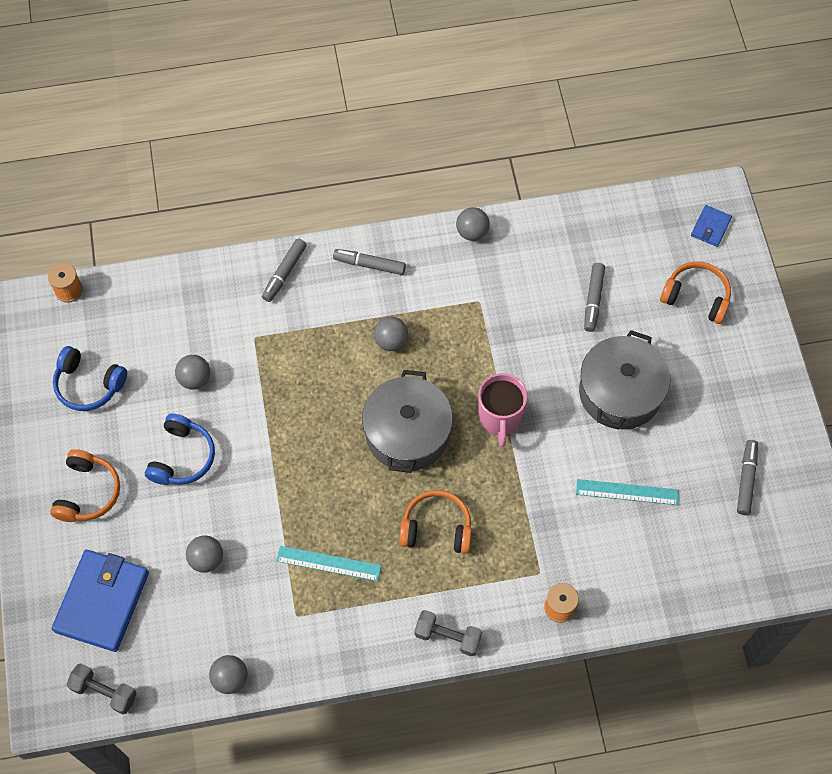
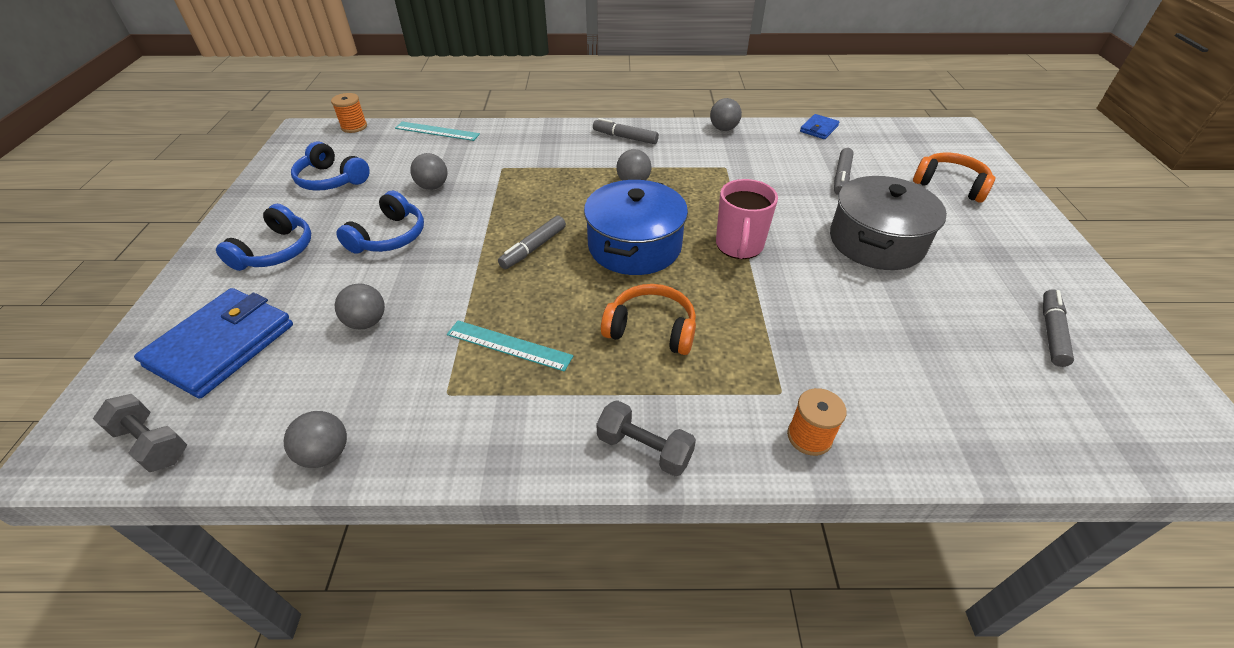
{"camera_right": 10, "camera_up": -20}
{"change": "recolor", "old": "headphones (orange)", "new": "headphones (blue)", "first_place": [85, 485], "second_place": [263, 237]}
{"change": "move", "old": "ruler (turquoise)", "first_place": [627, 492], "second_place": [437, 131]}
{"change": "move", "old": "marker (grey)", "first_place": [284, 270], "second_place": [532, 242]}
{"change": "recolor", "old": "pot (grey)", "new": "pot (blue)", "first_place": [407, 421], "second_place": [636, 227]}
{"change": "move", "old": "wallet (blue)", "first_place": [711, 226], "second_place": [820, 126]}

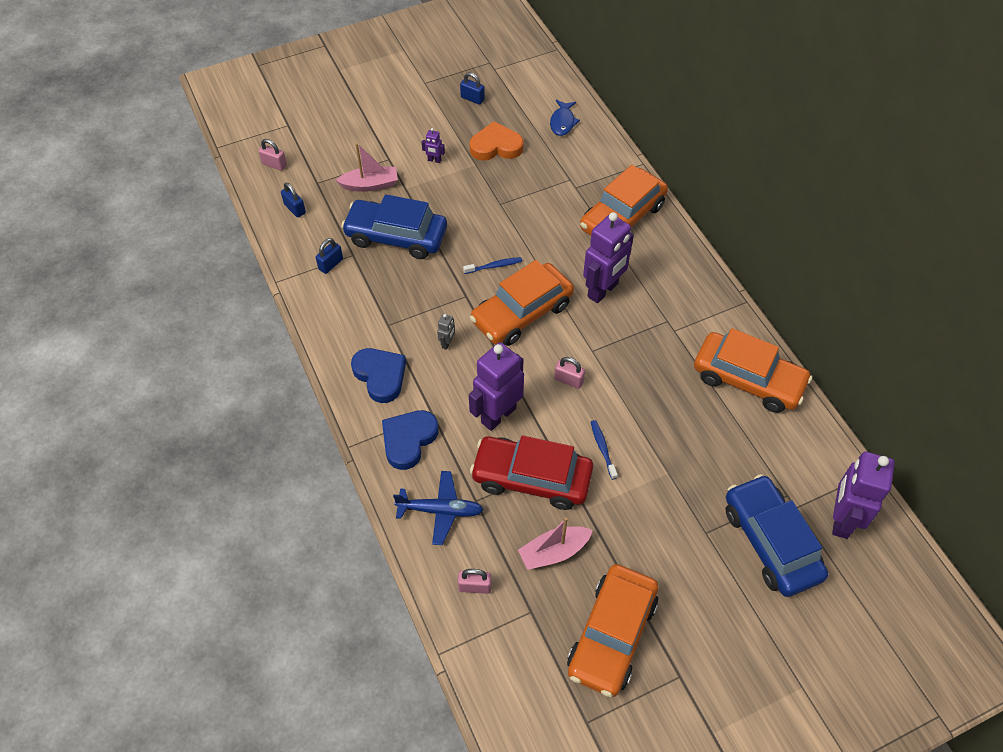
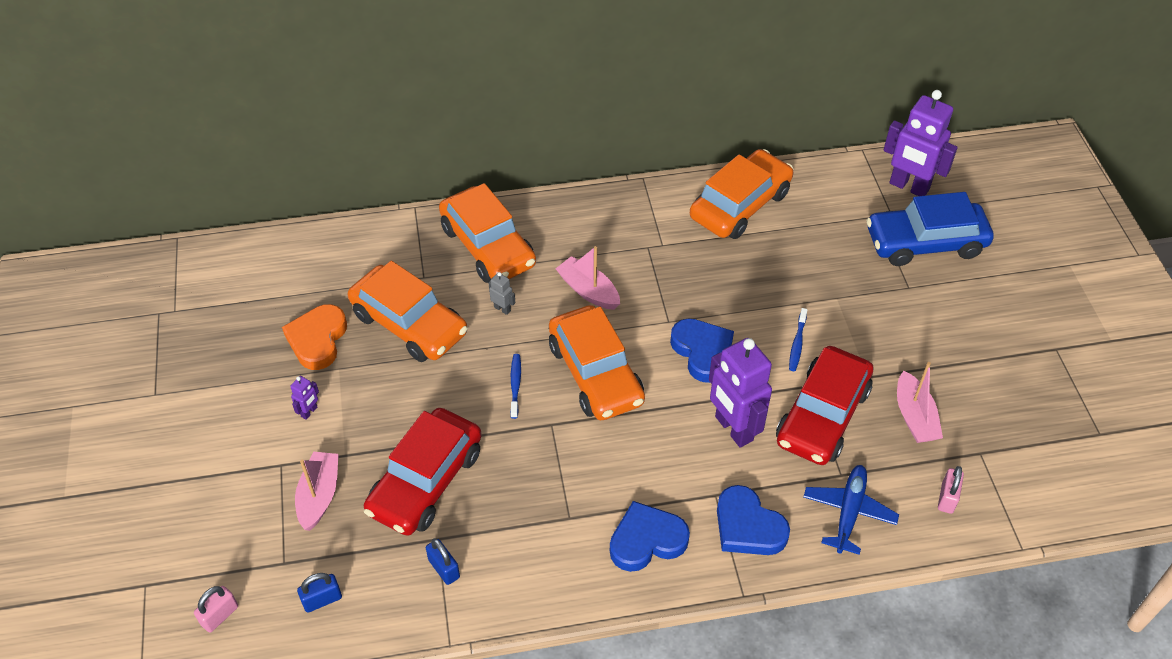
{"camera_right": -75, "camera_up": -5}
{"change": "move", "old": "car (orange)", "first_place": [613, 630], "second_place": [408, 311]}
{"change": "recolor", "old": "car (blue)", "new": "car (red)", "first_place": [394, 226], "second_place": [423, 472]}
{"change": "move", "old": "robot (grey)", "first_place": [446, 332], "second_place": [502, 293]}
{"change": "replace", "old": "robot (purple)", "new": "boat (pink)", "first_place": [608, 257], "second_place": [588, 278]}
{"change": "replace", "old": "padlock (pink)", "new": "heart (blue)", "first_place": [569, 373], "second_place": [702, 351]}
{"change": "rotate", "old": "toothbrush (blue)", "first_place": [604, 450], "second_place": [798, 339], "degrees": -75}
{"change": "delete", "old": "padlock (blue)", "first_place": [472, 88]}
{"change": "delete", "old": "fish (blue)", "first_place": [565, 118]}

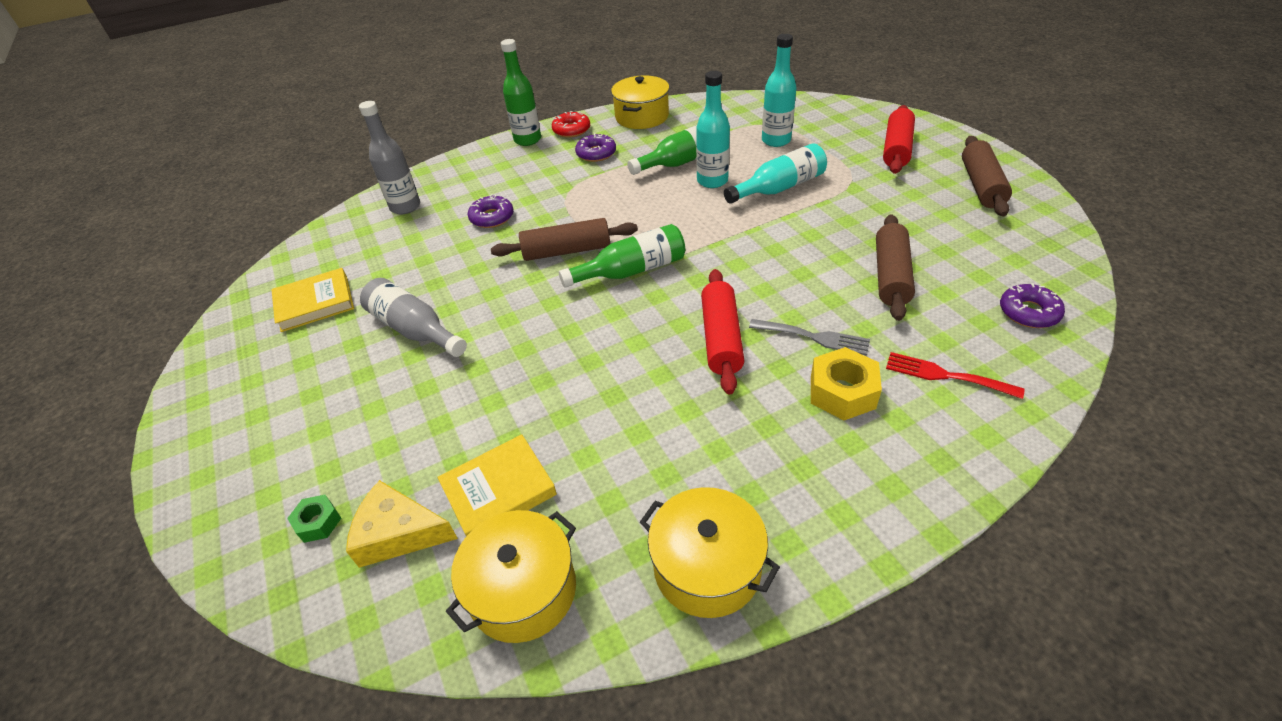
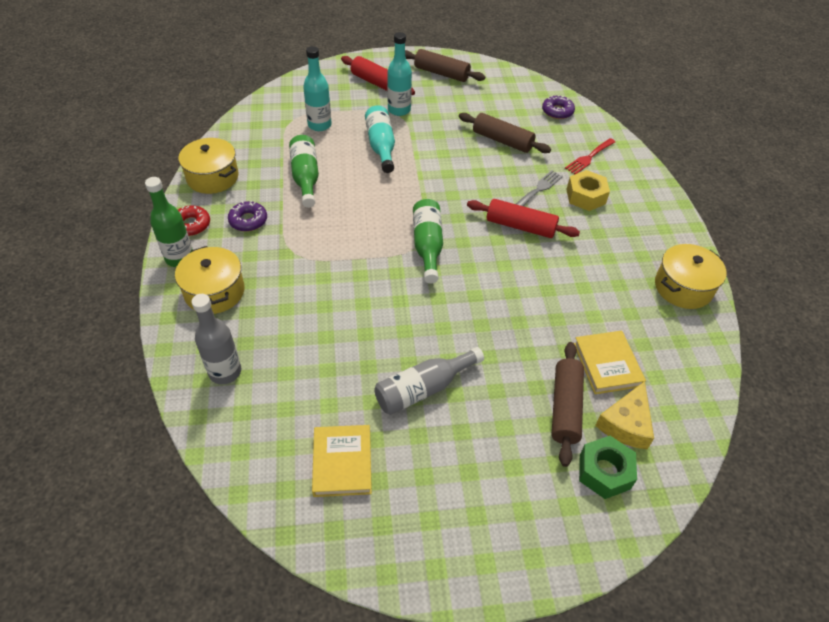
{"camera_right": -75, "camera_up": 5}
{"change": "move", "old": "pot (yellow)", "first_place": [511, 576], "second_place": [210, 280]}
{"change": "move", "old": "bottle (turquoise)", "first_place": [713, 129], "second_place": [399, 74]}
{"change": "move", "old": "rolling pin (brown)", "first_place": [564, 239], "second_place": [567, 404]}
{"change": "resize", "old": "nut (green)", "first_place": [314, 519], "second_place": [608, 467], "factor": 1.75}
{"change": "delete", "old": "donut (purple)", "first_place": [491, 211]}

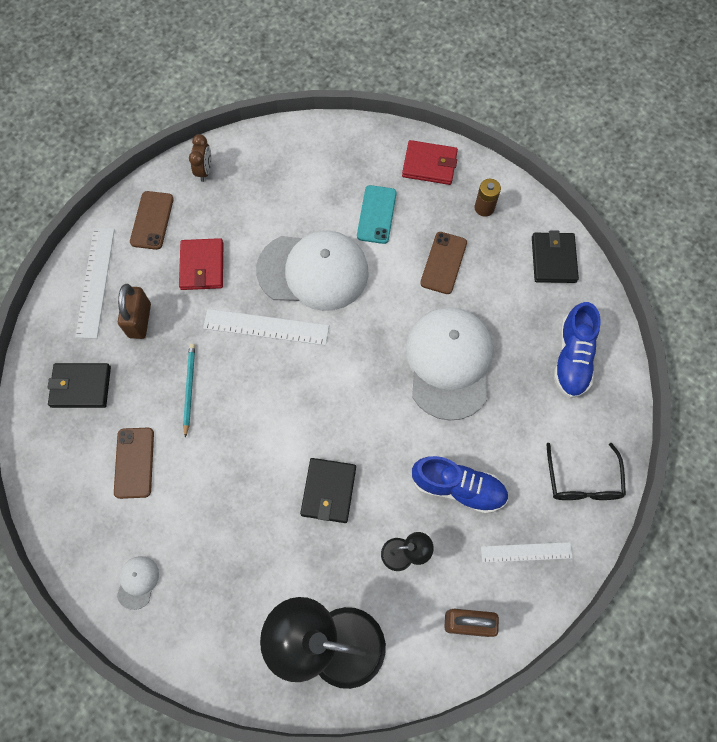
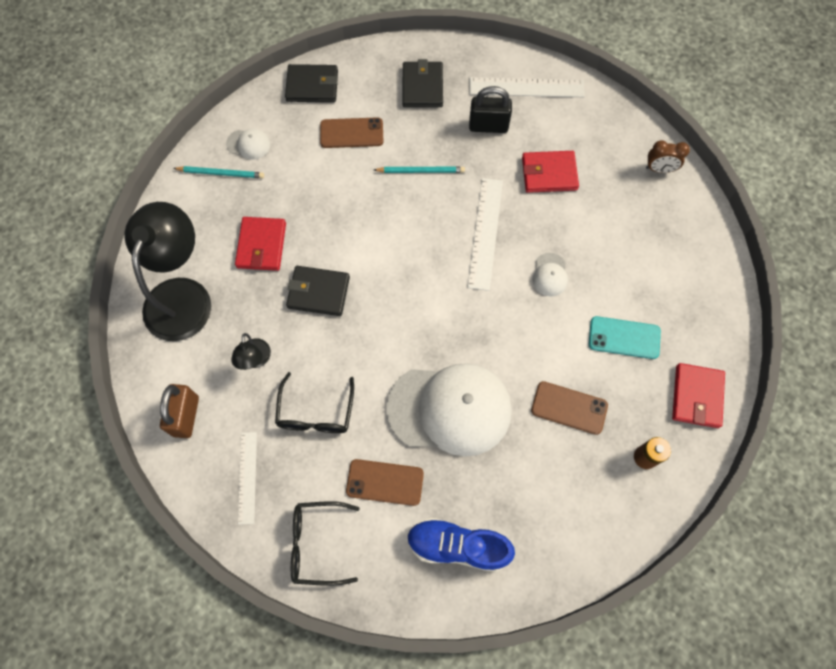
{"camera_right": 90, "camera_up": 0}
{"change": "insert", "new": "pencil (turquoise)", "second_place": [218, 172]}
{"change": "insert", "new": "wallet (red)", "second_place": [260, 244]}
{"change": "replace", "old": "shoe (blue)", "new": "glasses (black)", "first_place": [460, 485], "second_place": [314, 402]}
{"change": "move", "old": "wallet (black)", "first_place": [555, 256], "second_place": [311, 83]}
{"change": "move", "old": "phone (brown)", "first_place": [152, 220], "second_place": [385, 482]}
{"change": "recolor", "old": "padlock (brown)", "new": "padlock (black)", "first_place": [134, 311], "second_place": [490, 109]}
{"change": "resize", "old": "cap (white)", "first_place": [312, 271], "second_place": [550, 274], "factor": 0.4}

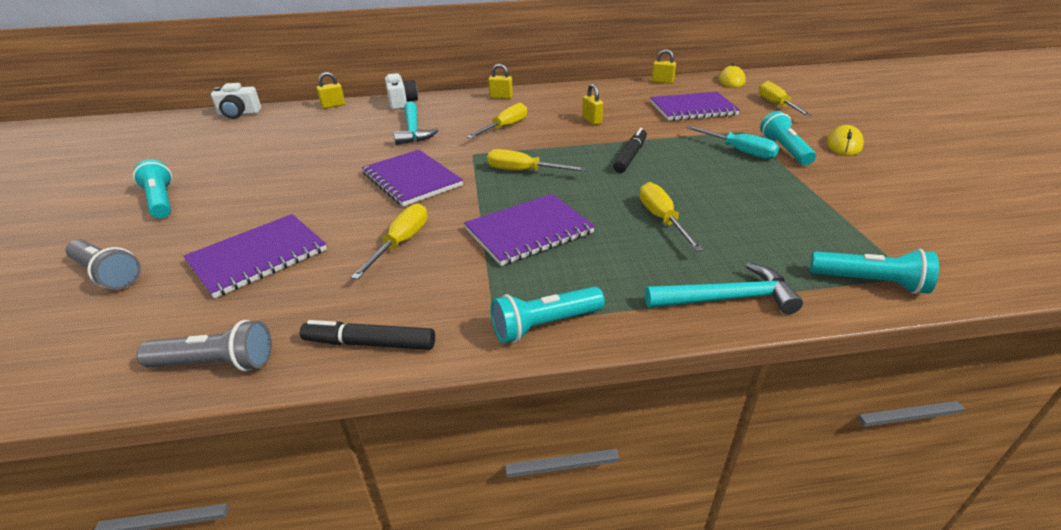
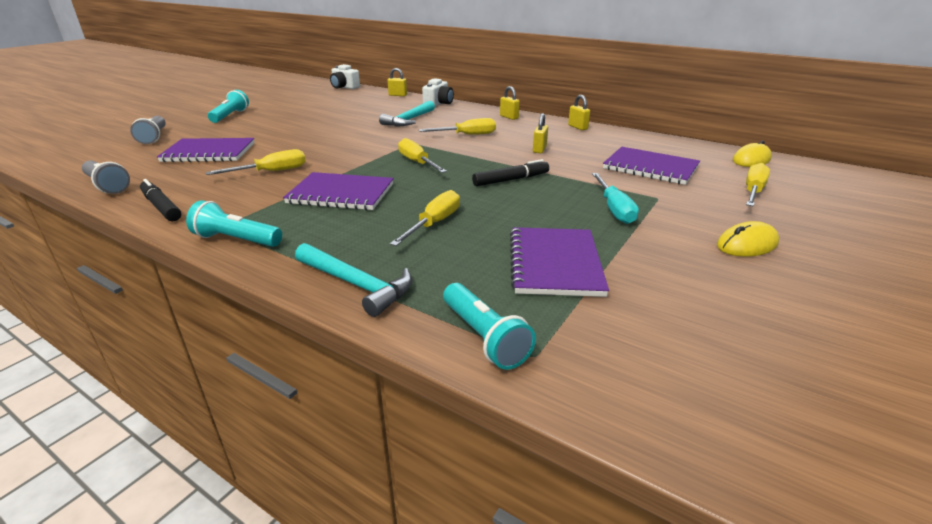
{"camera_right": 40, "camera_up": -5}
{"change": "move", "old": "notebook (purple)", "first_place": [412, 178], "second_place": [559, 262]}
{"change": "move", "old": "padlock (yellow)", "first_place": [664, 66], "second_place": [579, 112]}
{"change": "delete", "old": "flashlight (turquoise)", "first_place": [788, 138]}

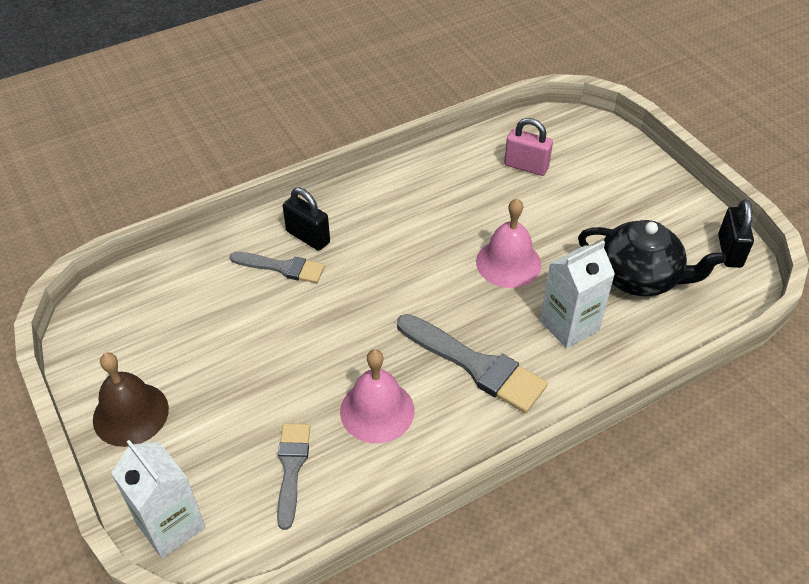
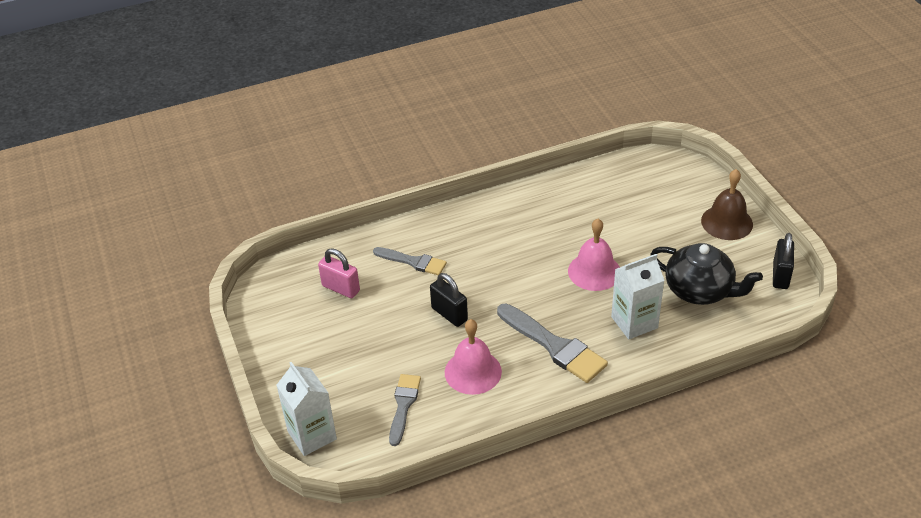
{"camera_right": 10, "camera_up": -5}
{"change": "move", "old": "padlock (pink)", "first_place": [528, 147], "second_place": [339, 273]}
{"change": "move", "old": "padlock (black)", "first_place": [306, 219], "second_place": [449, 300]}
{"change": "move", "old": "bell (brown)", "first_place": [131, 400], "second_place": [727, 204]}

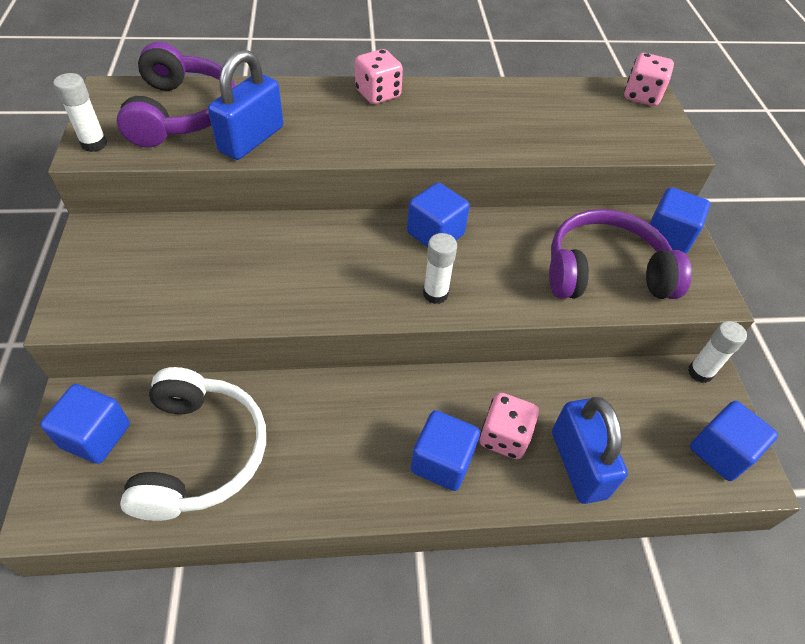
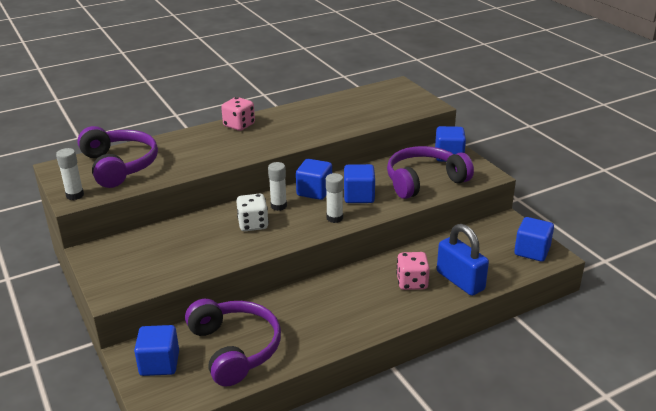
{"camera_right": -20, "camera_up": -20}
{"change": "recolor", "old": "headphones (white)", "new": "headphones (purple)", "first_place": [193, 444], "second_place": [233, 342]}
{"change": "insert", "new": "dice (white)", "second_place": [252, 212]}
{"change": "move", "old": "glue stick (white)", "first_place": [717, 352], "second_place": [277, 186]}
{"change": "move", "old": "cube (blue)", "first_place": [445, 450], "second_place": [359, 183]}
{"change": "delete", "old": "padlock (blue)", "first_place": [245, 104]}
{"change": "delete", "old": "dice (pink)", "first_place": [649, 79]}

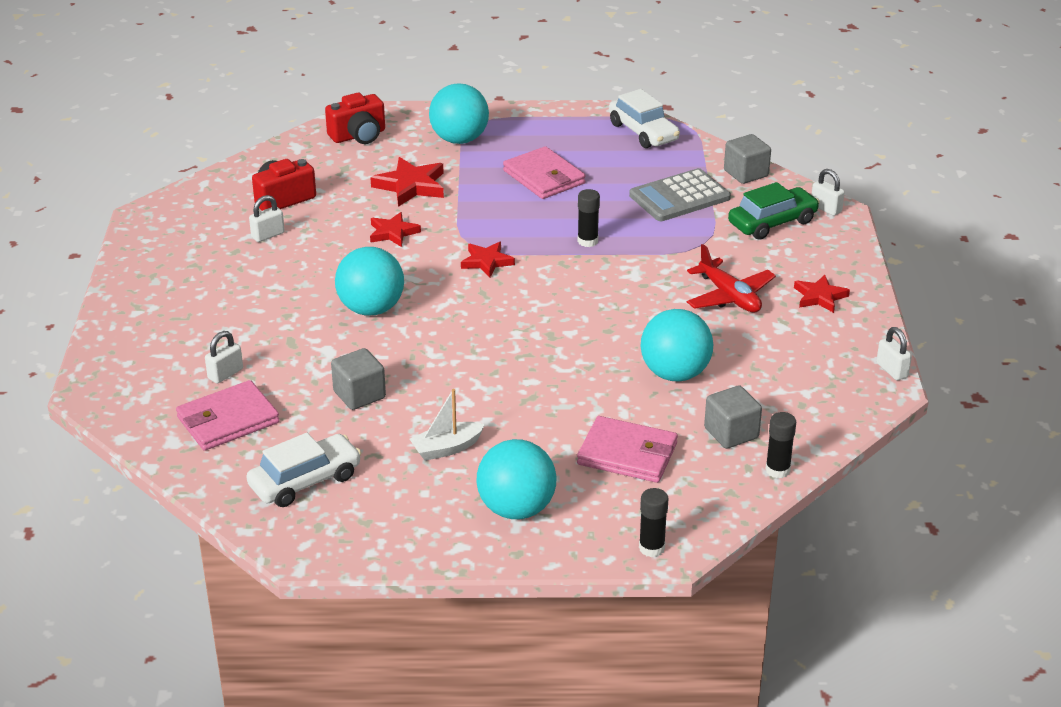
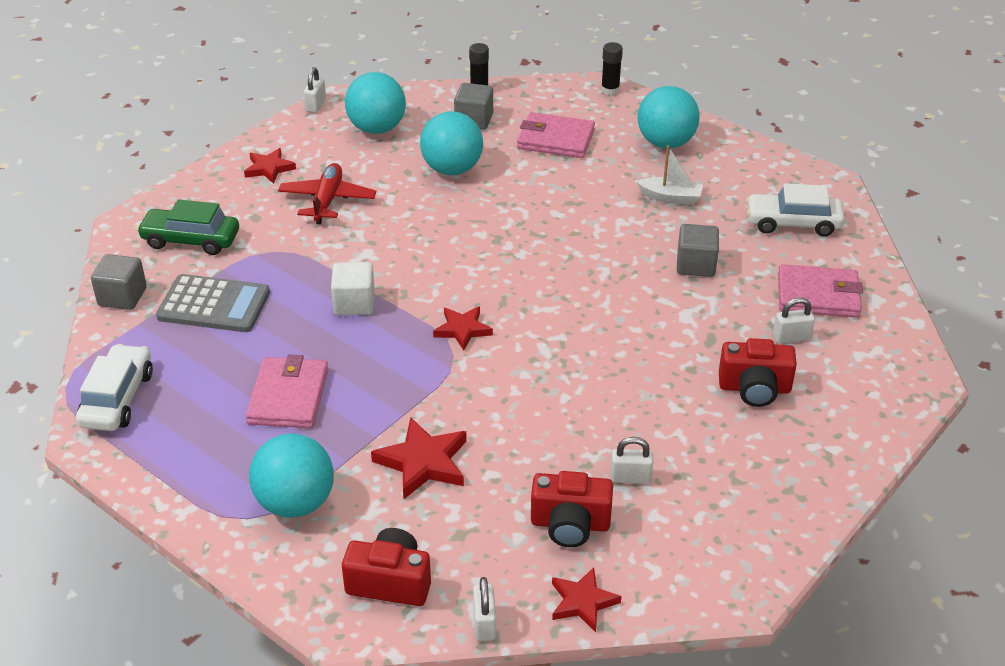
{"camera_right": -140, "camera_up": 5}
{"change": "replace", "old": "glue stick (black)", "new": "cube (white)", "first_place": [589, 218], "second_place": [353, 288]}
{"change": "move", "old": "ball (turquoise)", "first_place": [369, 281], "second_place": [375, 103]}
{"change": "move", "old": "padlock (white)", "first_place": [828, 192], "second_place": [484, 609]}
{"change": "rotate", "old": "wallet (pink)", "first_place": [627, 449], "second_place": [556, 135], "degrees": -45}
{"change": "move", "old": "star (red)", "first_place": [395, 229], "second_place": [586, 599]}
{"change": "insert", "new": "camera (red)", "second_place": [758, 372]}

